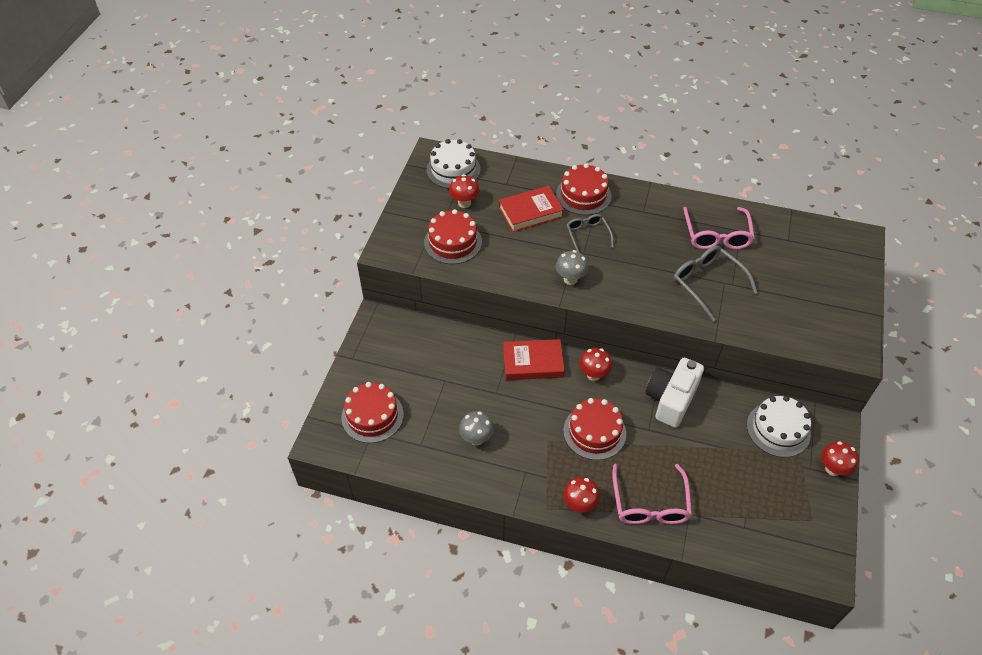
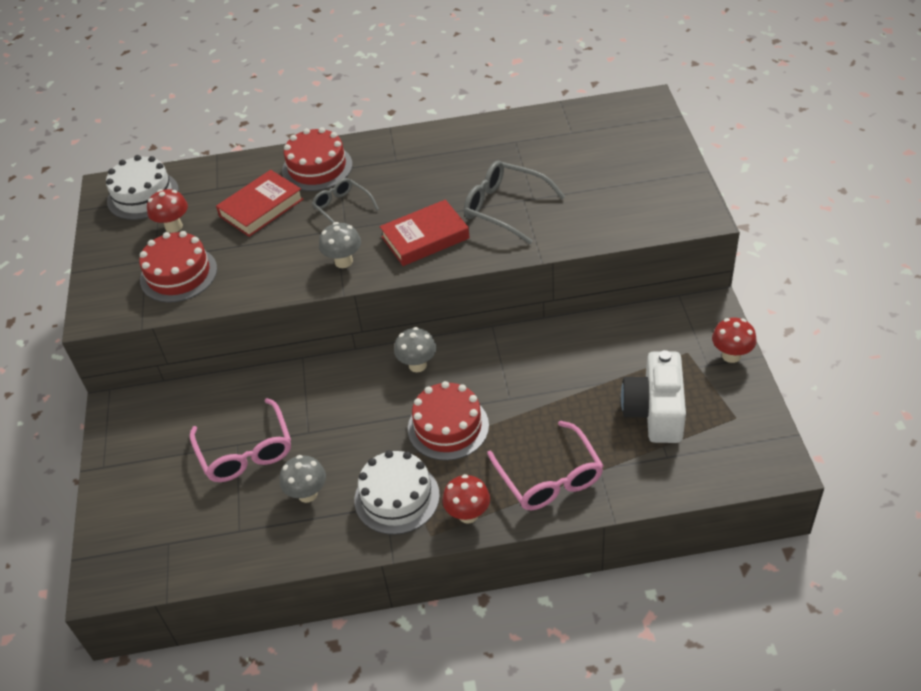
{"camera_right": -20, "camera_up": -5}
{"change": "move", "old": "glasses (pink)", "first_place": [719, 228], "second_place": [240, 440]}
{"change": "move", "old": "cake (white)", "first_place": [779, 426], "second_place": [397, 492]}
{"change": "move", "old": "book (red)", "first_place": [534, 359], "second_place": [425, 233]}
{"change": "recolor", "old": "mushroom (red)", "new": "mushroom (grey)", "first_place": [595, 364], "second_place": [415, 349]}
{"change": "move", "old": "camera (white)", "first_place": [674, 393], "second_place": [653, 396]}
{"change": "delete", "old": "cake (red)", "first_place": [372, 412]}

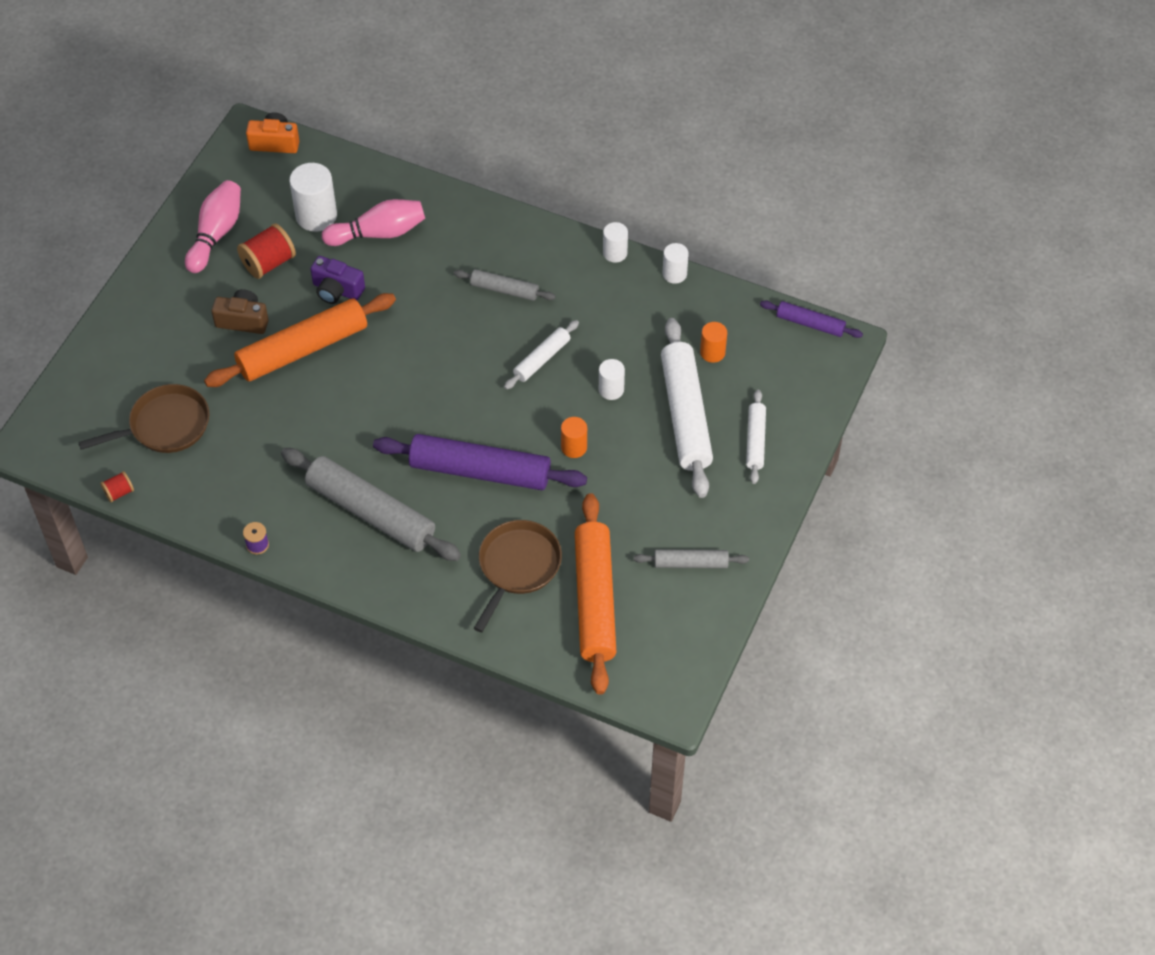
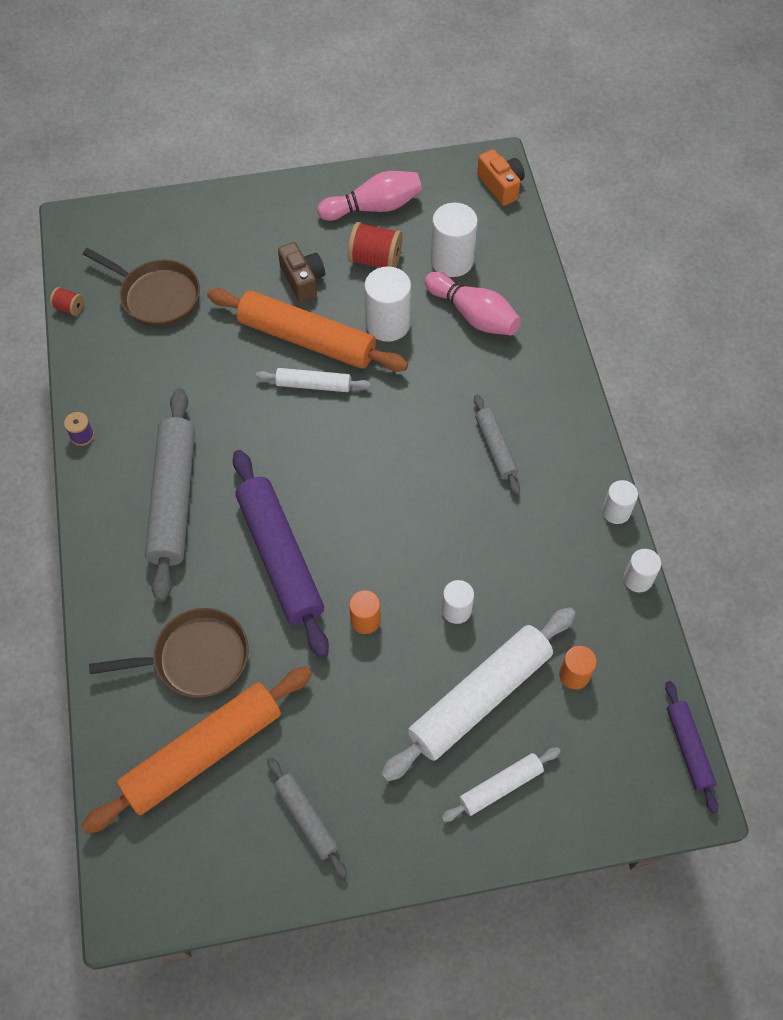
{"camera_right": 55, "camera_up": 5}
{"change": "move", "old": "rolling pin (white)", "first_place": [541, 354], "second_place": [313, 380]}
{"change": "replace", "old": "camera (purple)", "new": "cylinder (white)", "first_place": [338, 280], "second_place": [387, 304]}

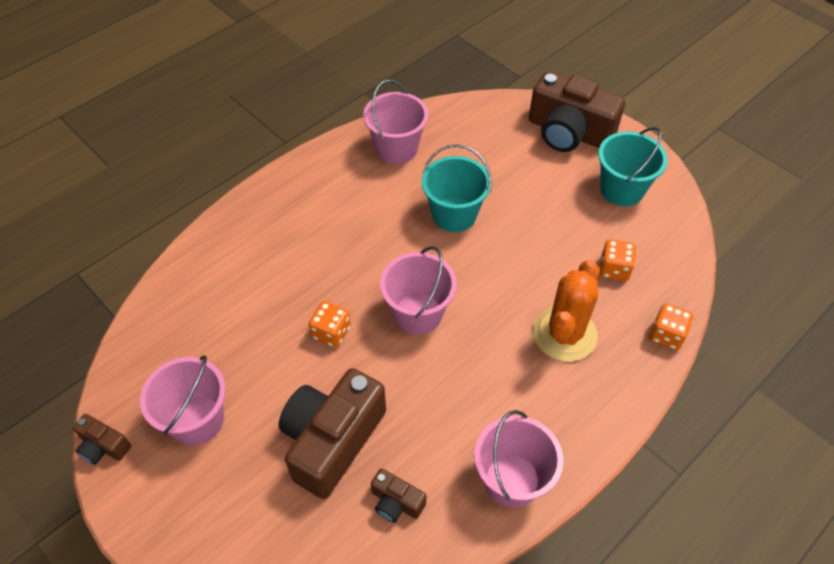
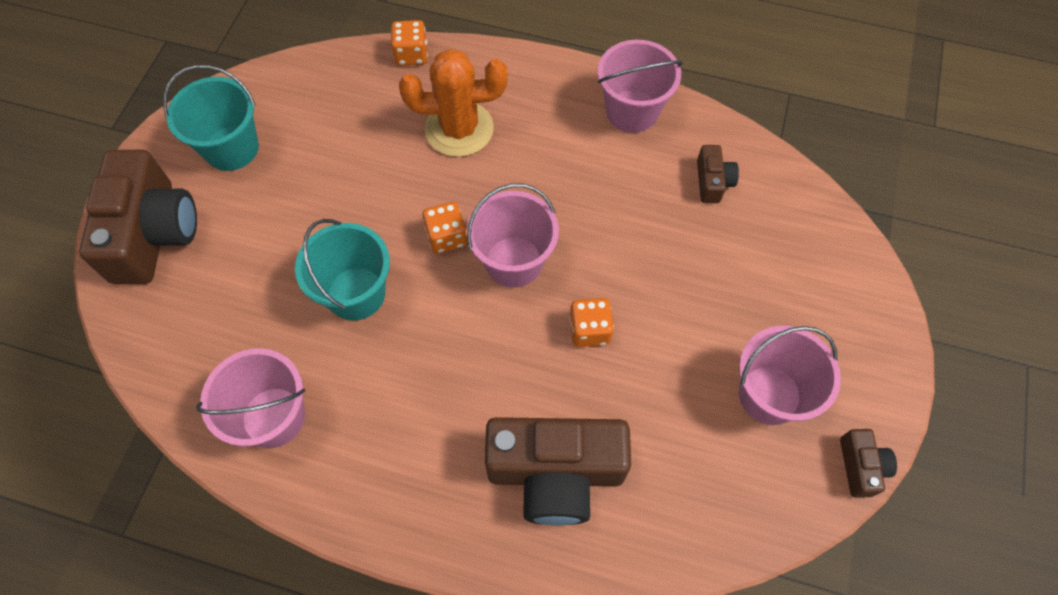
{"camera_right": -120, "camera_up": 10}
{"change": "move", "old": "dice (orange)", "first_place": [617, 260], "second_place": [444, 228]}
{"change": "move", "old": "camera (brown)", "first_place": [332, 433], "second_place": [558, 471]}

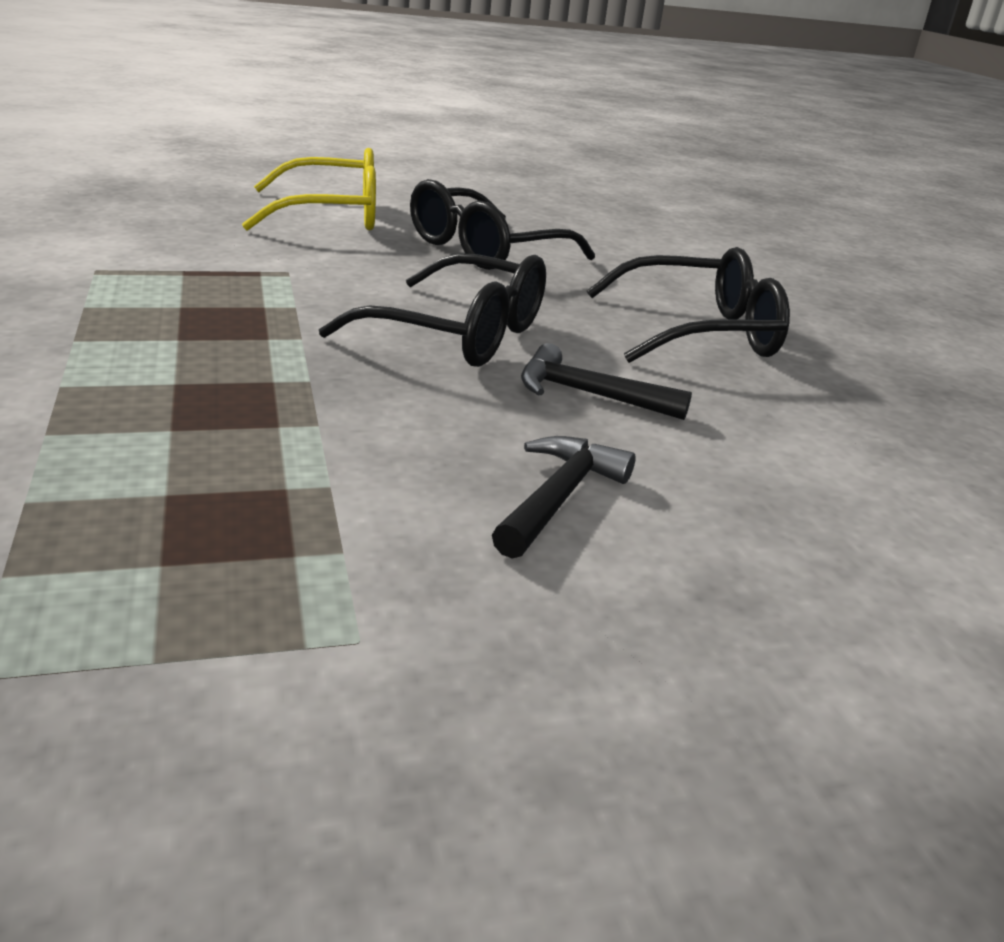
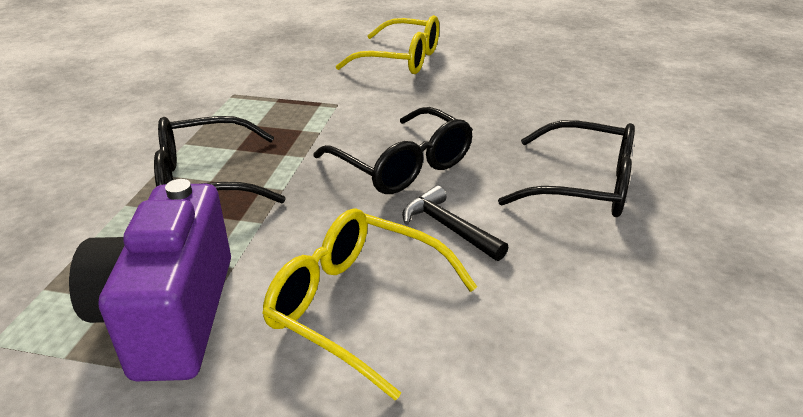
{"camera_right": 30, "camera_up": 5}
{"change": "insert", "new": "camera (purple)", "second_place": [150, 280]}
{"change": "move", "old": "glasses (black)", "first_place": [502, 224], "second_place": [220, 159]}
{"change": "replace", "old": "hammer (black)", "new": "glasses (yellow)", "first_place": [564, 497], "second_place": [369, 304]}

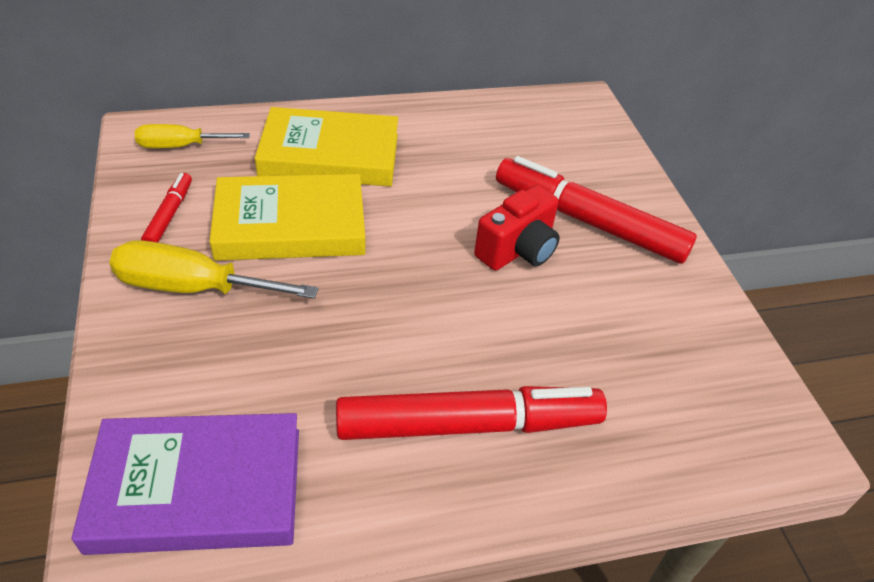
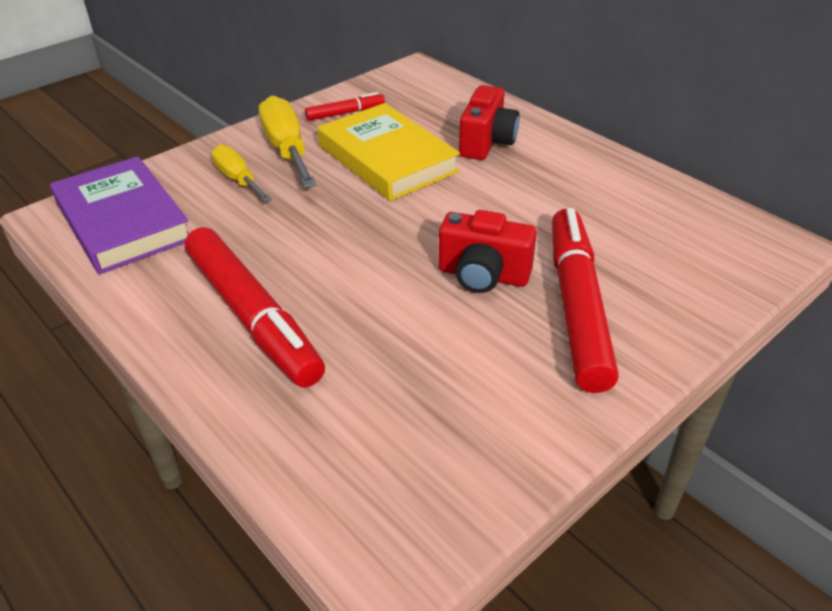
{"camera_right": 65, "camera_up": -5}
{"change": "move", "old": "screwdriver (yellow)", "first_place": [192, 136], "second_place": [241, 173]}
{"change": "replace", "old": "book (yellow)", "new": "camera (red)", "first_place": [326, 146], "second_place": [489, 122]}

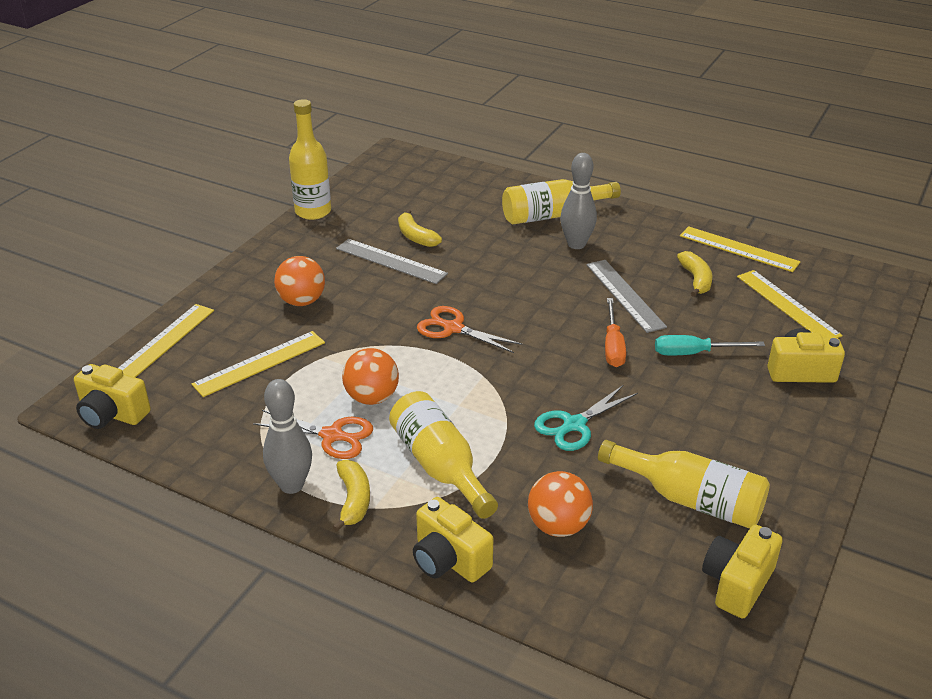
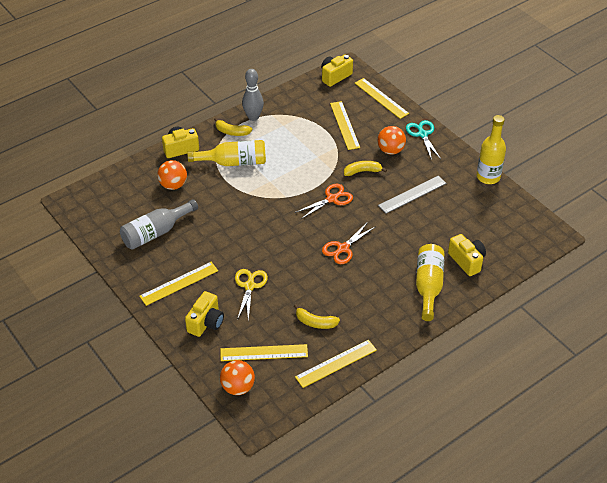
{"camera_right": 115, "camera_up": 10}
{"change": "recolor", "old": "bottle (yellow)", "new": "bottle (grey)", "first_place": [684, 484], "second_place": [159, 224]}
{"change": "insert", "new": "ruler (yellow)", "second_place": [178, 284]}
{"change": "move", "old": "ball (orange)", "first_place": [370, 376], "second_place": [237, 377]}
{"change": "replace", "old": "screwdriver (turquoise)", "new": "scissors (yellow)", "first_place": [710, 345], "second_place": [251, 295]}
{"change": "move", "old": "scissors (orange)", "first_place": [313, 434], "second_place": [348, 243]}
{"change": "move", "old": "banana (yellow)", "first_place": [420, 228], "second_place": [365, 168]}
{"change": "move", "old": "scissors (turquoise)", "first_place": [586, 418], "second_place": [423, 140]}
{"change": "move", "old": "camera (yellow)", "first_place": [742, 571], "second_place": [467, 255]}
{"change": "delete", "old": "bowling pin (grey)", "first_place": [578, 201]}
{"change": "delete", "old": "ruler (grey)", "first_place": [626, 296]}
{"change": "delete", "old": "screwdriver (orange)", "first_place": [615, 332]}

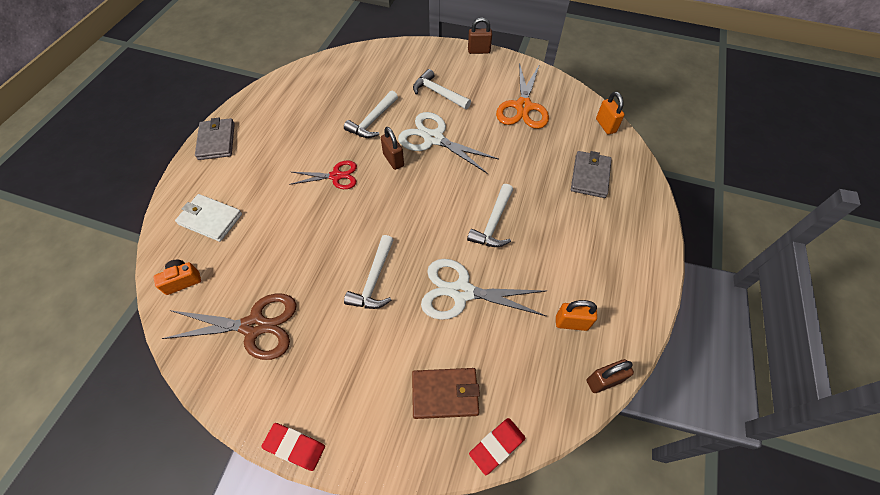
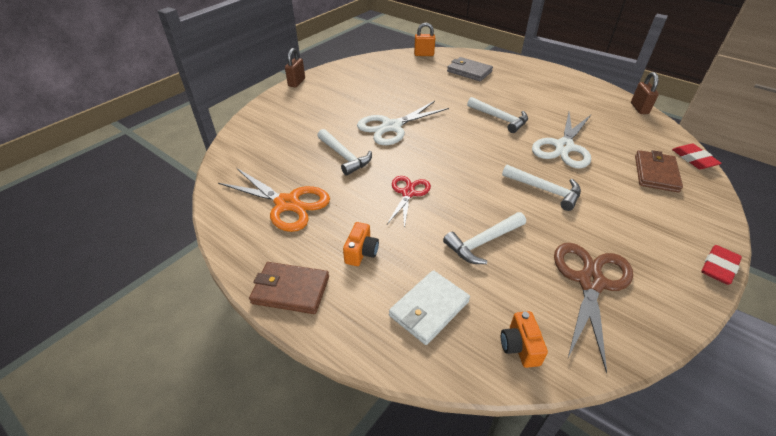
{"camera_right": -70, "camera_up": -15}
{"change": "move", "old": "scissors (orange)", "first_place": [522, 96], "second_place": [274, 200]}
{"change": "recolor", "old": "wallet (grey)", "new": "wallet (brown)", "first_place": [215, 139], "second_place": [289, 288]}
{"change": "insert", "new": "camera (orange)", "second_place": [361, 244]}
{"change": "move", "old": "hammer (white)", "first_place": [442, 89], "second_place": [484, 238]}
{"change": "delete", "old": "padlock (brown)", "first_place": [392, 148]}
{"change": "delete", "old": "padlock (orange)", "first_place": [576, 315]}

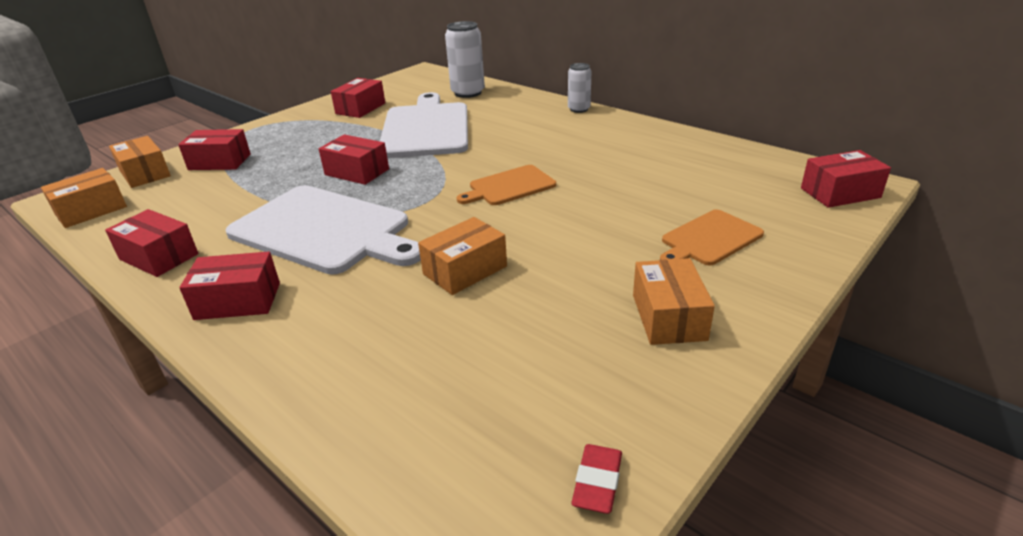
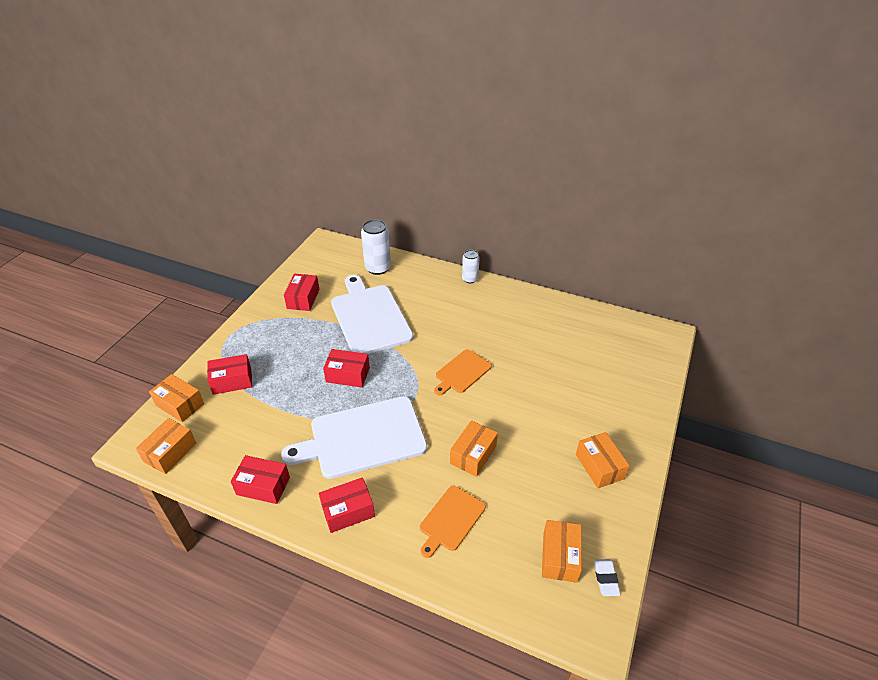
{"camera_right": -20, "camera_up": 10}
{"change": "rotate", "old": "cutting board (white)", "first_place": [323, 230], "second_place": [354, 437], "degrees": 150}
{"change": "move", "old": "cutting board (orange)", "first_place": [712, 237], "second_place": [453, 522]}
{"change": "insert", "new": "box (orange)", "second_place": [562, 551]}
{"change": "recolor", "old": "eraser (red)", "new": "eraser (white)", "first_place": [596, 479], "second_place": [607, 577]}
{"change": "delete", "old": "box (red)", "first_place": [846, 179]}

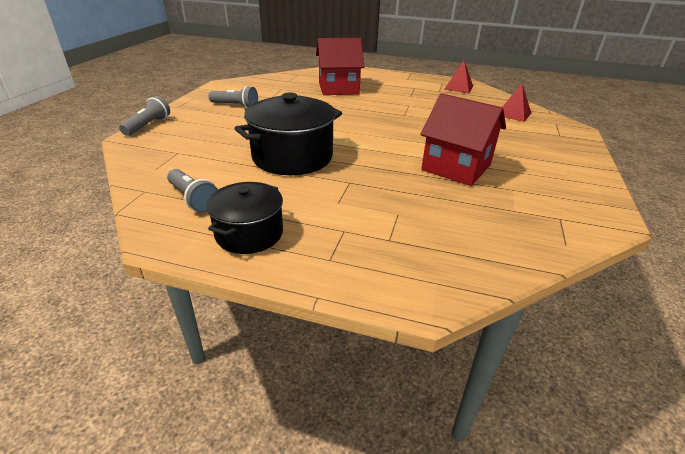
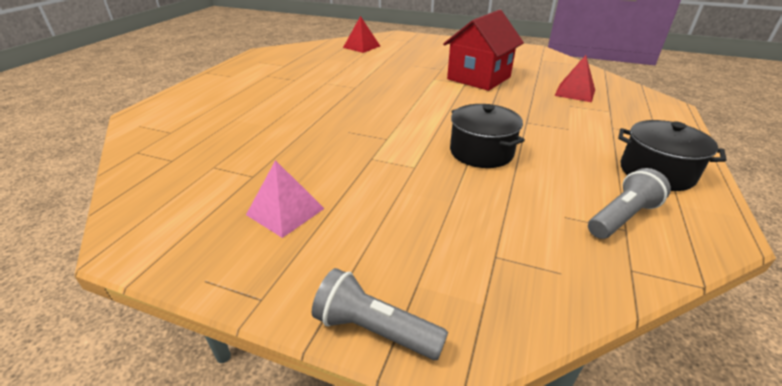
{"camera_right": -85, "camera_up": 0}
{"change": "replace", "old": "flashlight (grey)", "new": "pyramid (pink)", "first_place": [233, 97], "second_place": [285, 199]}
{"change": "resize", "old": "pot (black)", "first_place": [288, 133], "second_place": [487, 136], "factor": 0.63}
{"change": "move", "old": "pyramid (red)", "first_place": [458, 76], "second_place": [574, 78]}
{"change": "delete", "old": "house (red)", "first_place": [340, 66]}

